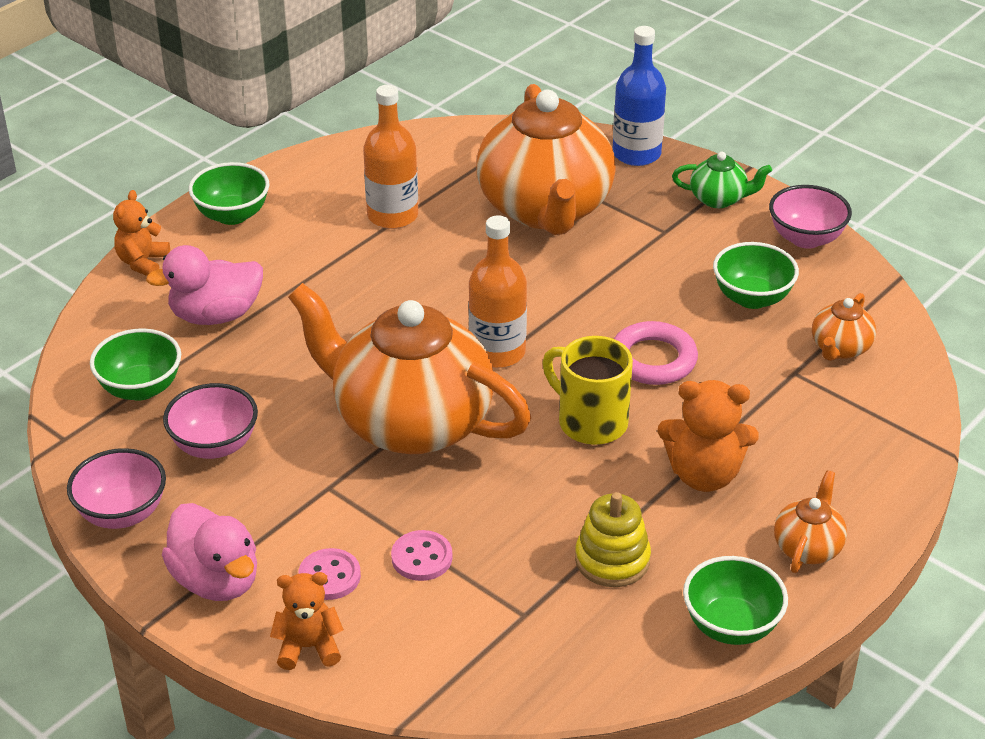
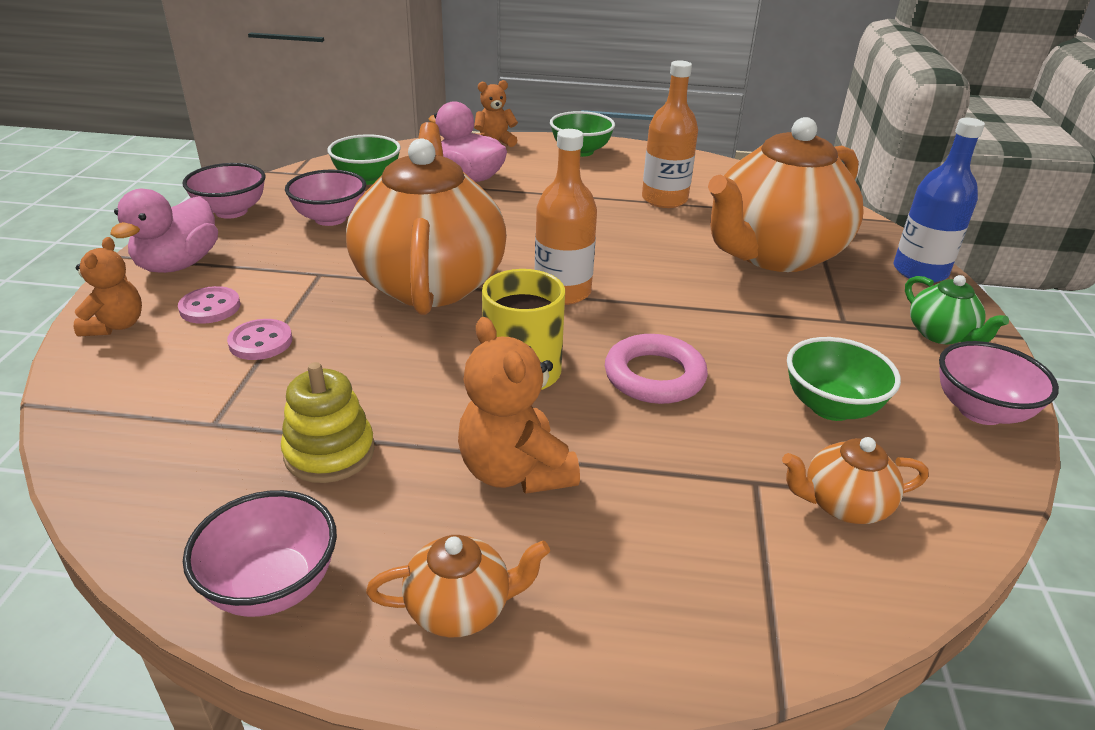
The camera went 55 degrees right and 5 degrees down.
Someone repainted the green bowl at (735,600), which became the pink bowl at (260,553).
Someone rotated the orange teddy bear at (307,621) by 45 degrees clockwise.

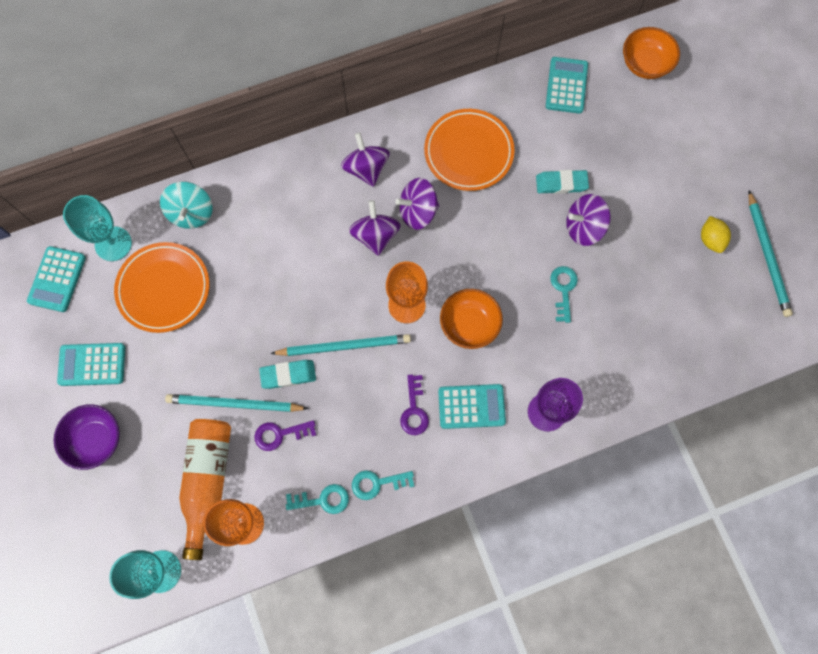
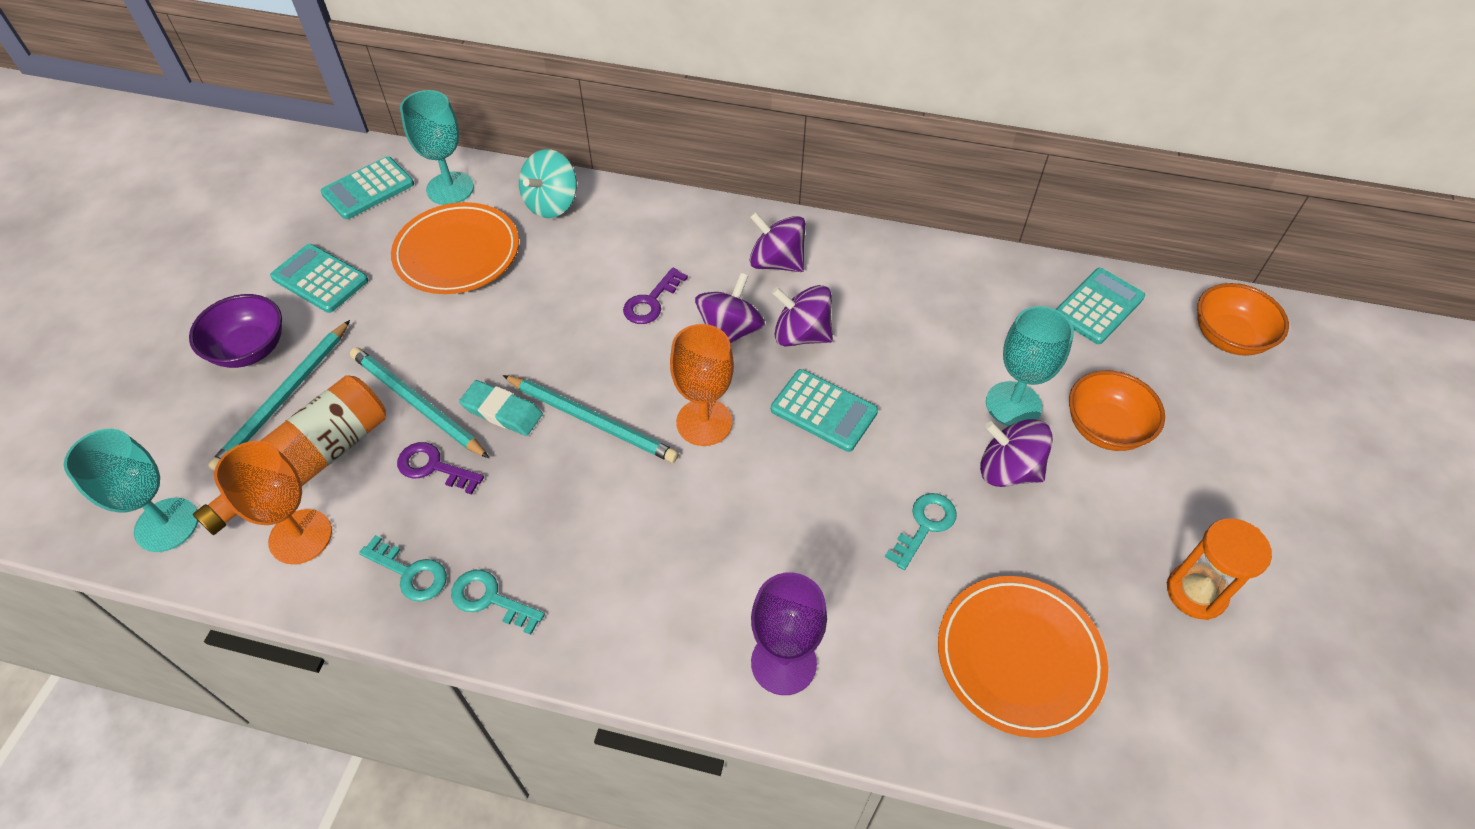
The camera went 35 degrees right and 20 degrees down.
Someone carried the purple key from (414,405) to (655,295).
Someone carried the orange plate from (469,150) to (1023,657).
Someone carried the turquoise calculator from (472,406) to (824,410).
Someone carried the orange bowl from (471,319) to (1117,410).
Someone carried the turquoise pencil from (770,254) to (279,395).
Someone swapped the turquoise eraser at (562,182) for the turquoise goblet at (1030,366).
Someone swapped the yellow lemon at (716,234) for the orange hourglass at (1219,569).
Someone rotated the purple spinning top at (365,159) by 75 degrees counterclockwise.

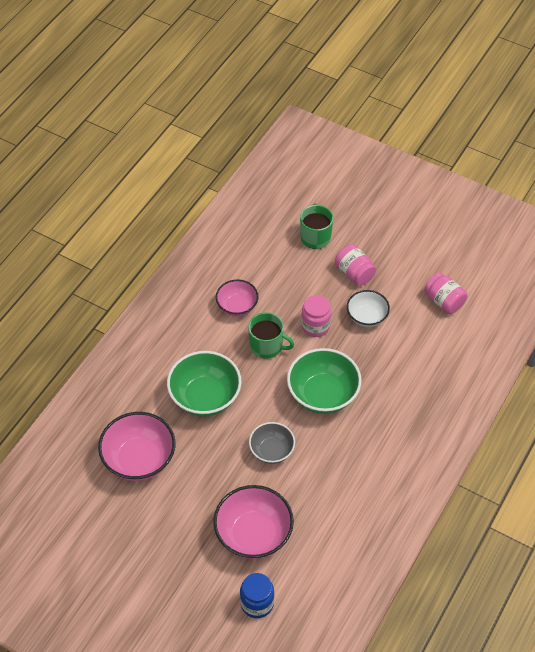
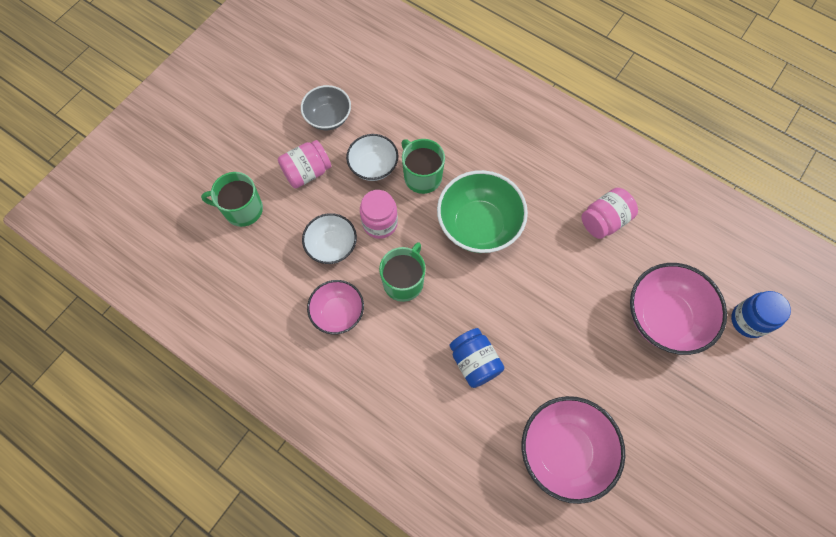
The camera went 85 degrees left and 15 degrees up.
Someone put down the white bowl at (329,238).
Someone put down the green mug at (423,166).
Someone carried the grey bowl from (272,443) to (326,107).
Someone carried the pink jar from (446,293) to (609,213).
Someone swapped the green bowl at (204,384) for the blue jar at (476,358).

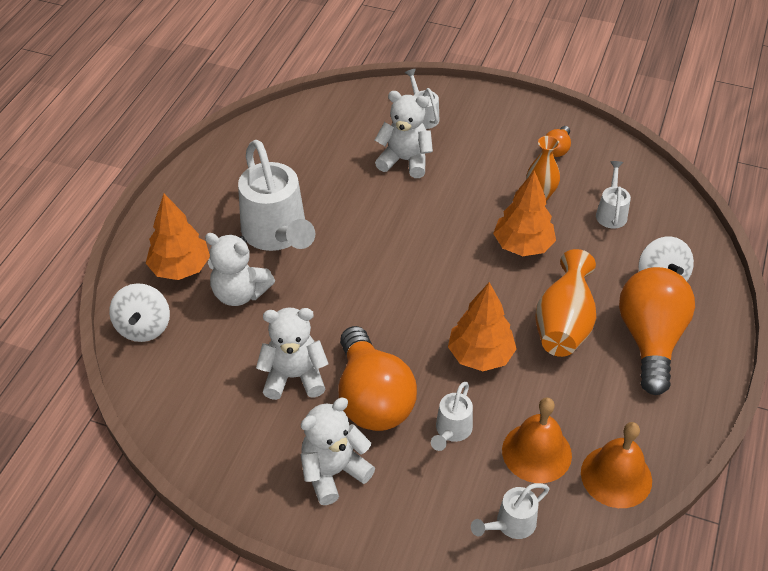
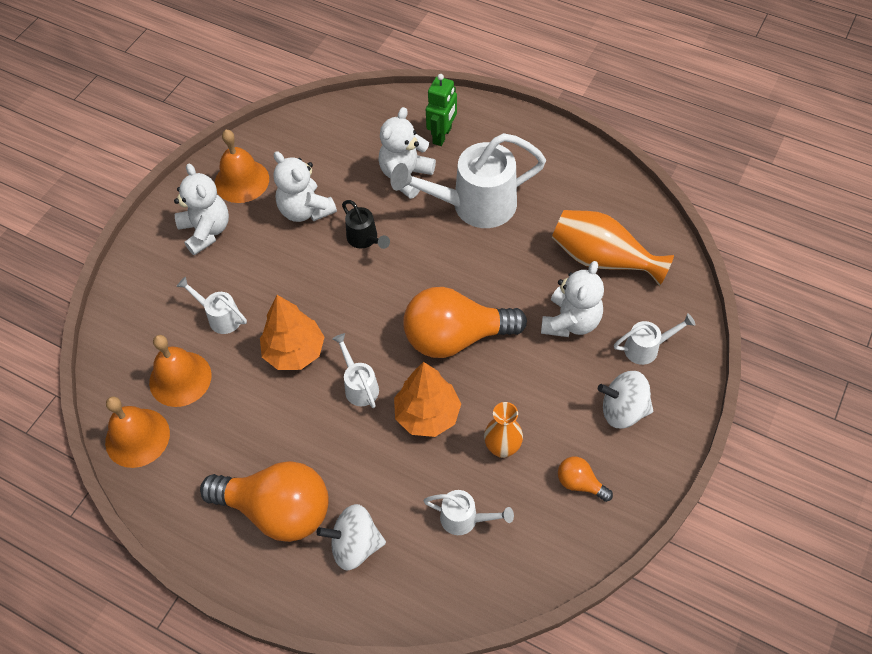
The camera went 100 degrees right and 10 degrees up.
Someone put down the orange bell at (242,166).
Someone put down the black watering can at (366,224).
Someone carried the white spinning top from (139,312) to (625,399).
Someone carried the orange light bulb from (378,378) to (465,322).
Someone carried the white watering can from (510,511) to (355,370).
Someone carried the orange vase from (565,303) to (613,248).
Someone swapped the orange tree at (178,237) for the green robot at (441,110).
Someone rotated the white teddy bear at (292,354) by 135 degrees clockwise.

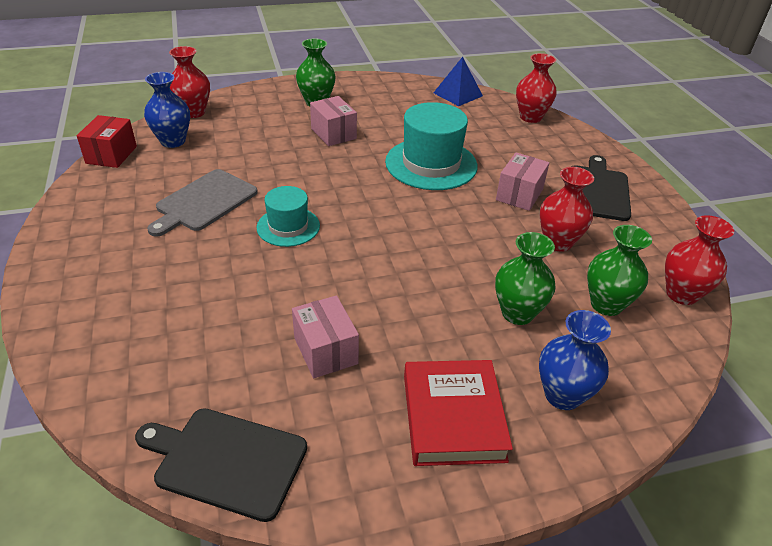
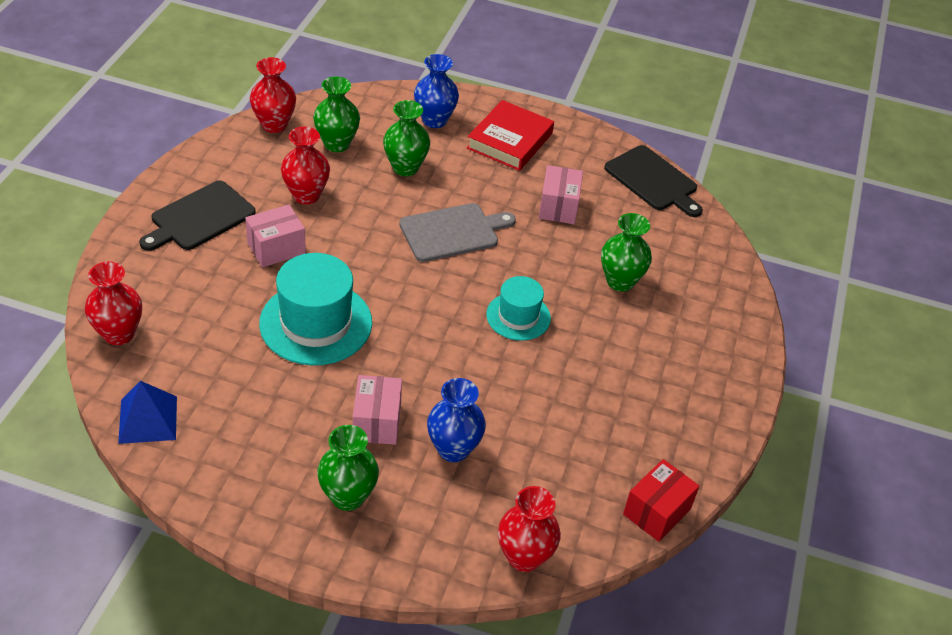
The camera went 150 degrees left and 5 degrees up.
Someone put down the green vase at (626,252).
Someone carried the blue vase from (167,110) to (456,420).
Someone carried the grey cutting board from (202,203) to (457,232).

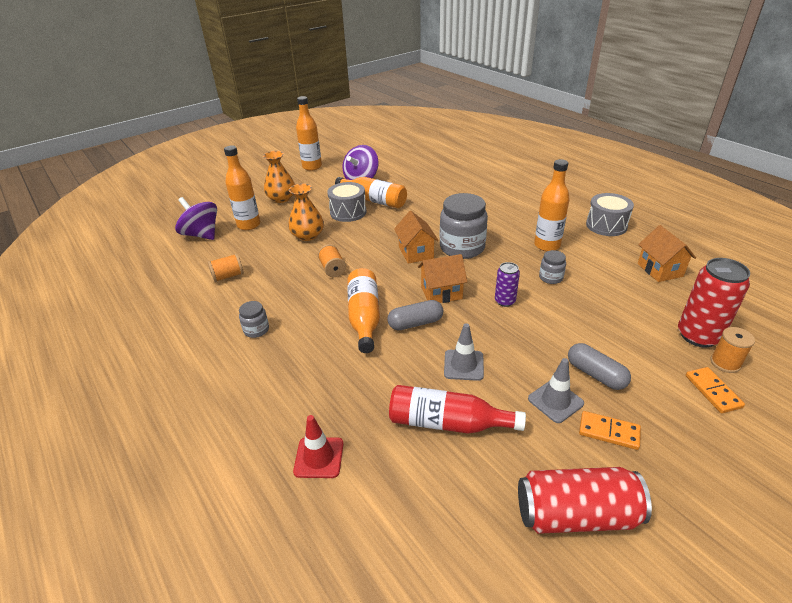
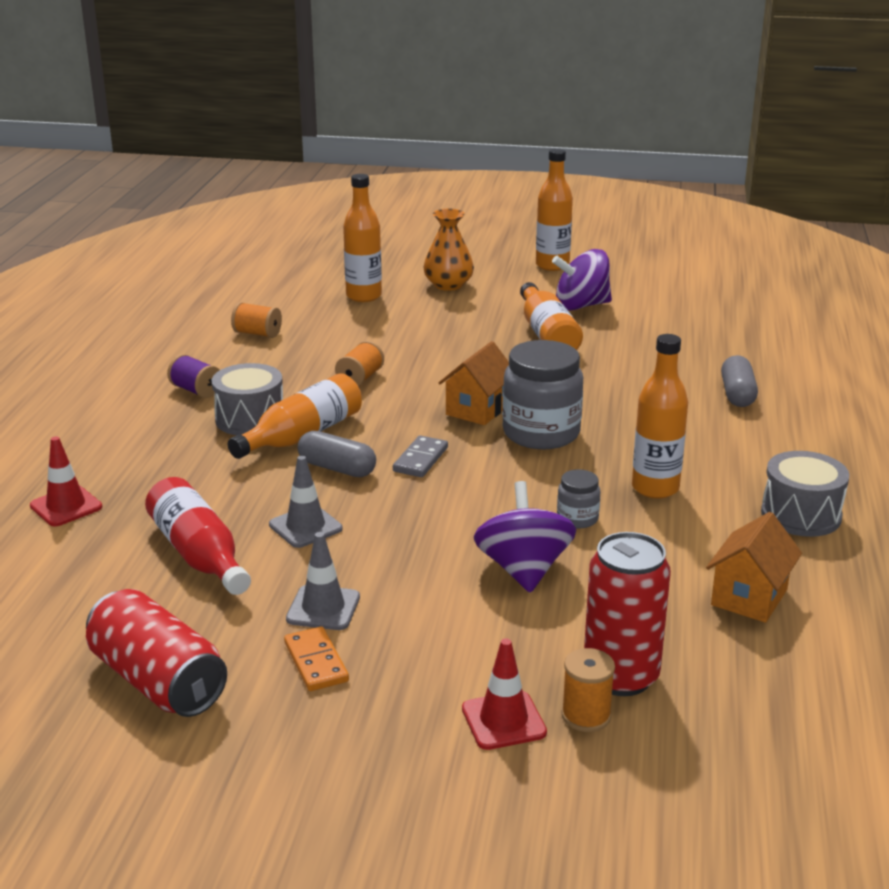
The camera went 45 degrees right and 10 degrees down.
Someone took away the orange vase at (306,212).
Someone took away the purple can at (507,284).
Someone carried the purple spinning top from (196,218) to (525,537).
Someone carried the grey drum from (347,202) to (247,399).
Someone carried the grey capsule from (599,366) to (739,381).
Someone swapped the grey jar at (254,319) for the purple spool at (193,376).
Someone swapped the orange house at (442,278) for the grey domino at (420,456).
Someone swapped the orange domino at (715,390) for the red traffic cone at (504,694).

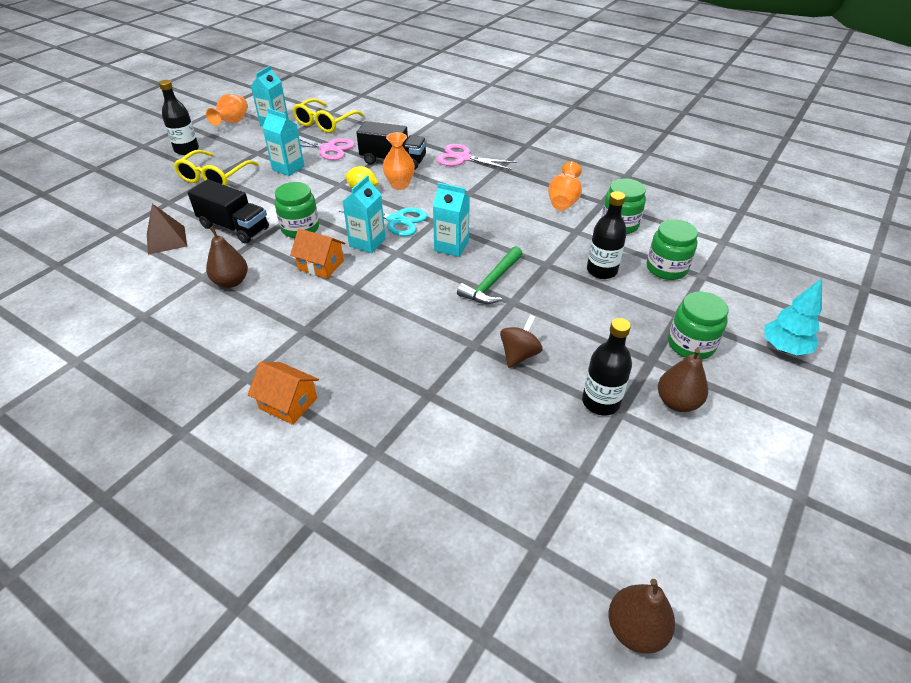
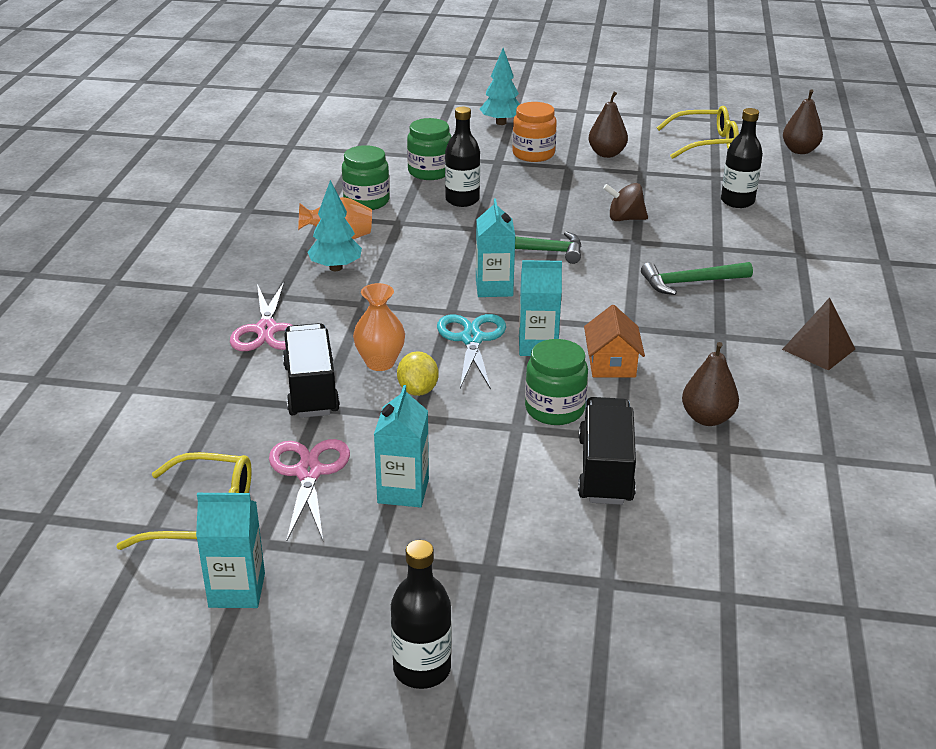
The camera went 115 degrees left and 10 degrees down.
Someone took away the orange vase at (227,110).
Someone took away the orange house at (283,393).
Someone put down the turquoise tree at (335,225).
Someone put down the green hammer at (697,278).
Someone carried the brown pyramid from (167,229) to (818,334).
Someone carried the yellow glasses from (216,168) to (698,132).
Someone carried the black bottle from (607,366) to (742,158).
Someone repainted the green jar at (698,326), which became the orange jar at (534,132).

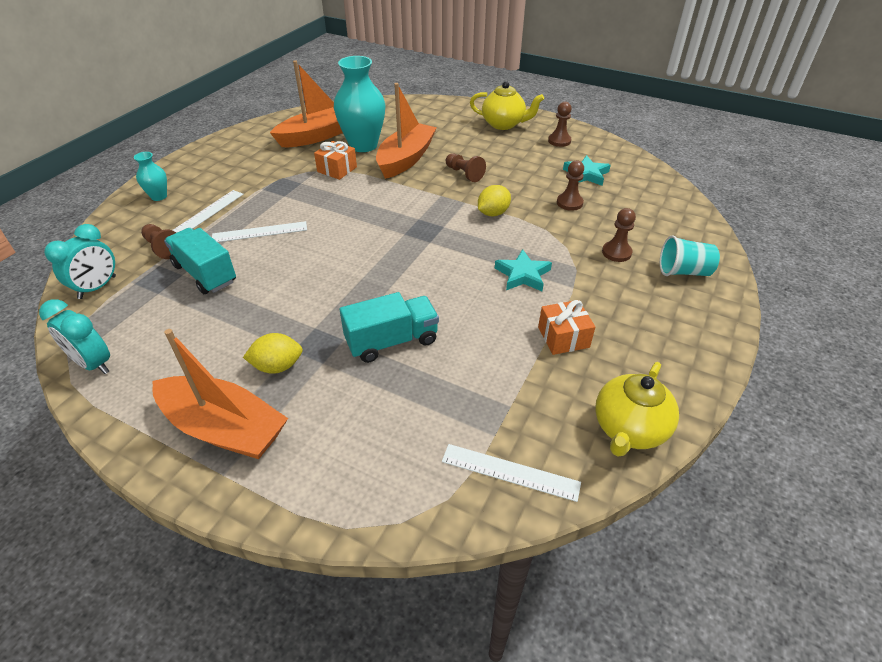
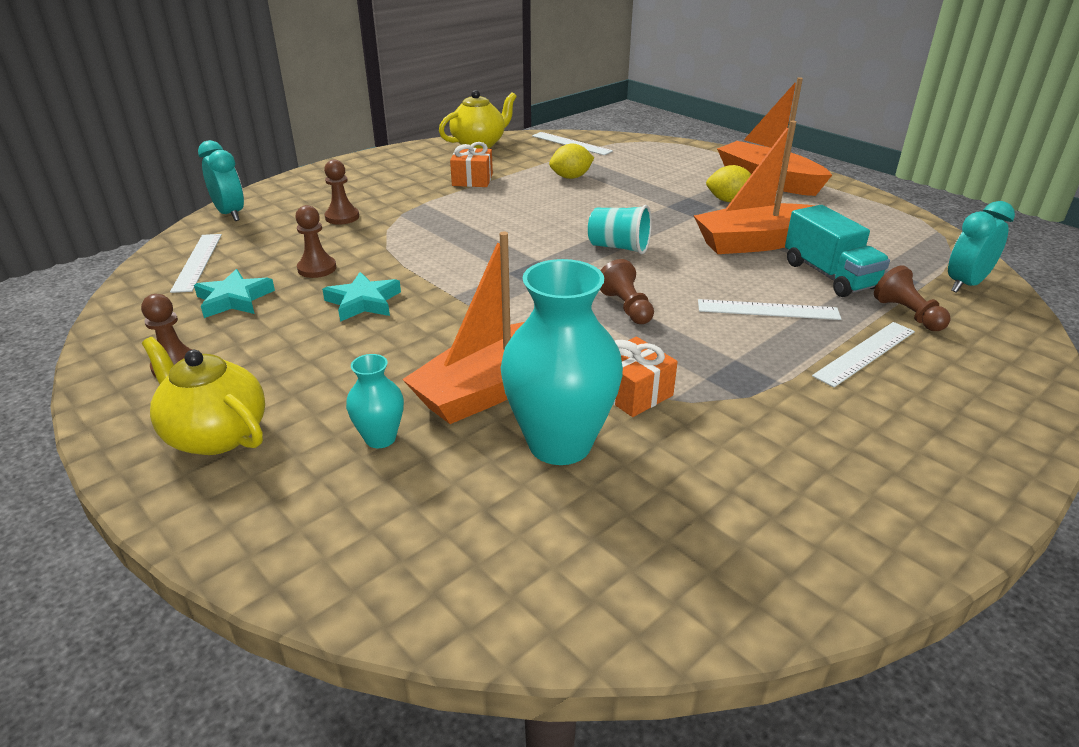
The camera went 160 degrees left and 10 degrees down.
Someone took away the turquoise truck at (389,327).
Someone put down the white ruler at (196,263).
Someone carried the turquoise clock from (74,336) to (221,180).
Someone carried the turquoise vase from (150,176) to (375,401).
Someone carried the orange boat from (306,103) to (754,187).
Someone carried the brown pawn from (466,167) to (627,291).
Someone carried the yellow lemon from (494,200) to (571,161).
Someone carried the turquoise star from (523,270) to (361,297).
Someone carried the turquoise cup from (690,255) to (620,229).

